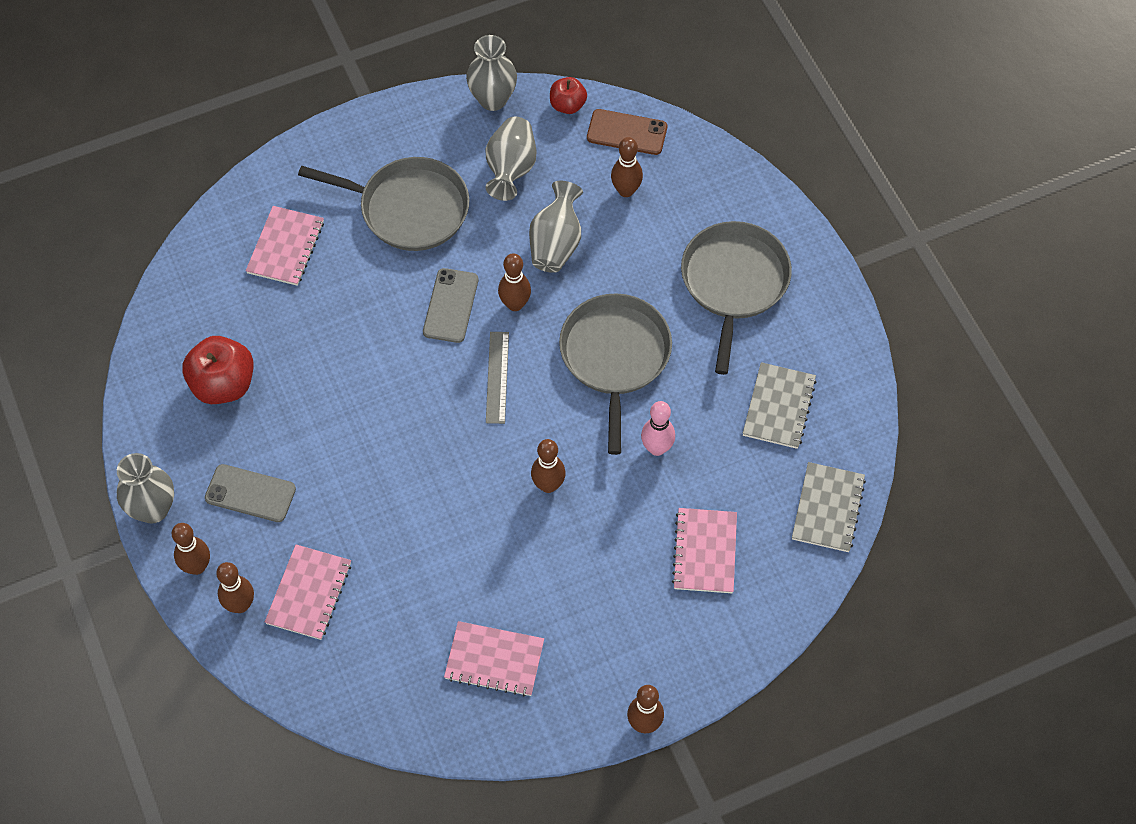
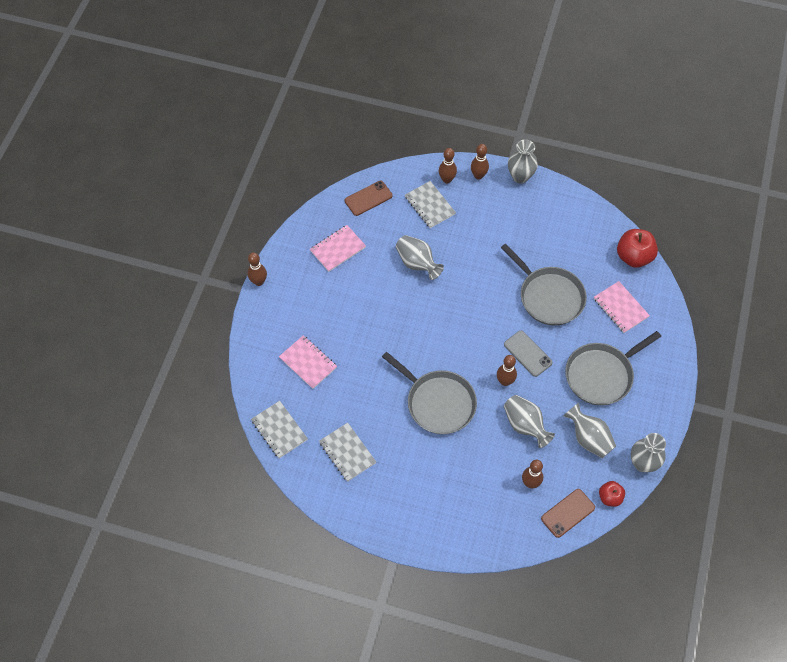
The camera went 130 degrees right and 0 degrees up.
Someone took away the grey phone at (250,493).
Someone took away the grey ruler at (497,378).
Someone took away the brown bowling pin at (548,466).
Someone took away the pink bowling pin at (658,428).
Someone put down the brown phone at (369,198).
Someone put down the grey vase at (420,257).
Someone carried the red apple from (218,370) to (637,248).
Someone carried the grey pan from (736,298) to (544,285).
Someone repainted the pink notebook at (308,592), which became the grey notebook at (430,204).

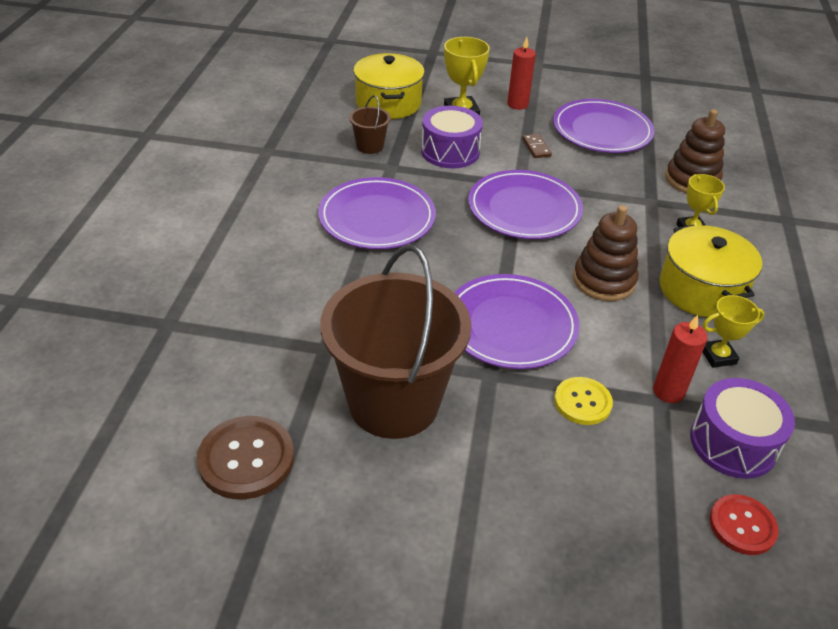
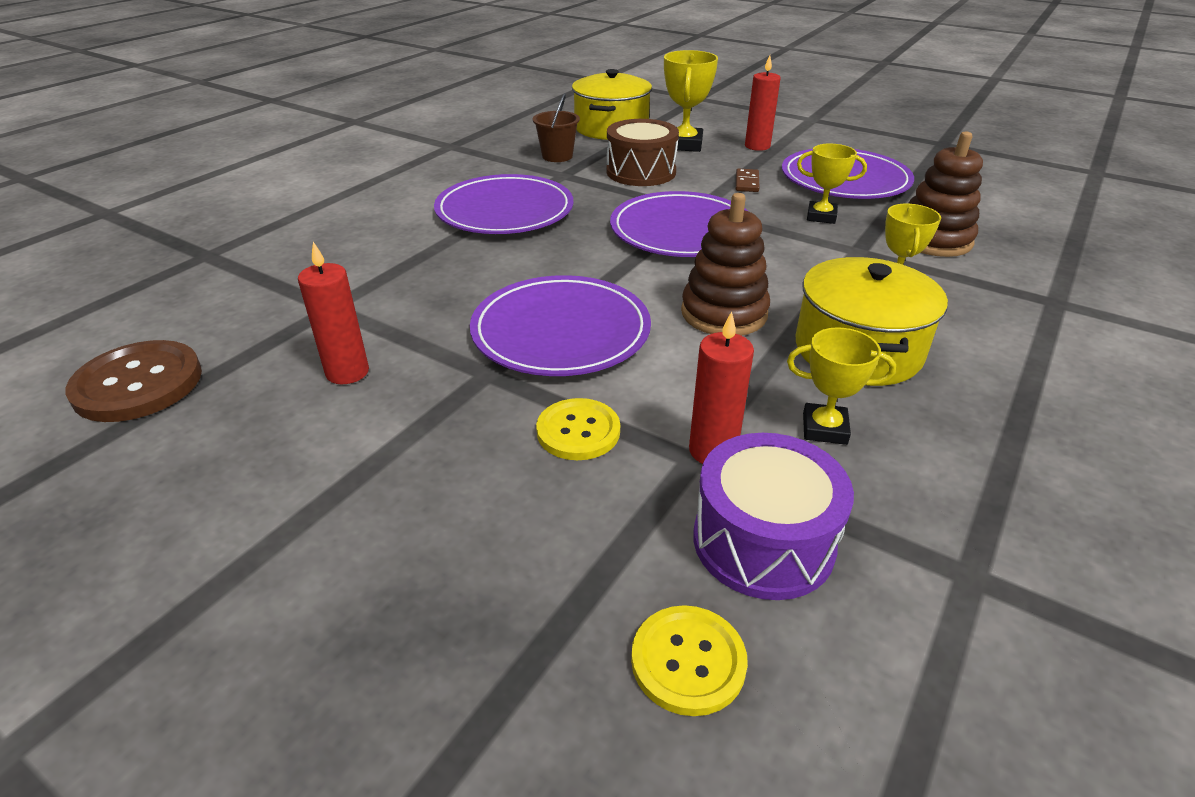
The camera went 25 degrees right and 5 degrees down.
Someone put down the yellow trophy at (832,183).
Someone swapped the brown bucket at (395,342) for the red candle at (333,313).
Someone repainted the purple drum at (452,137), which became the brown drum at (642,152).
Someone repainted the red button at (744,524), which became the yellow button at (689,660).

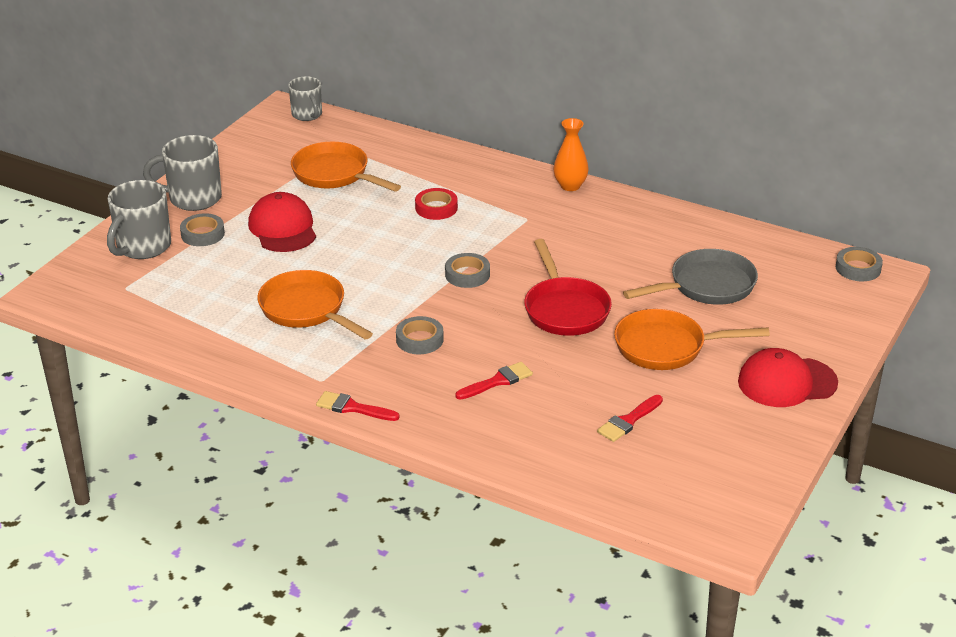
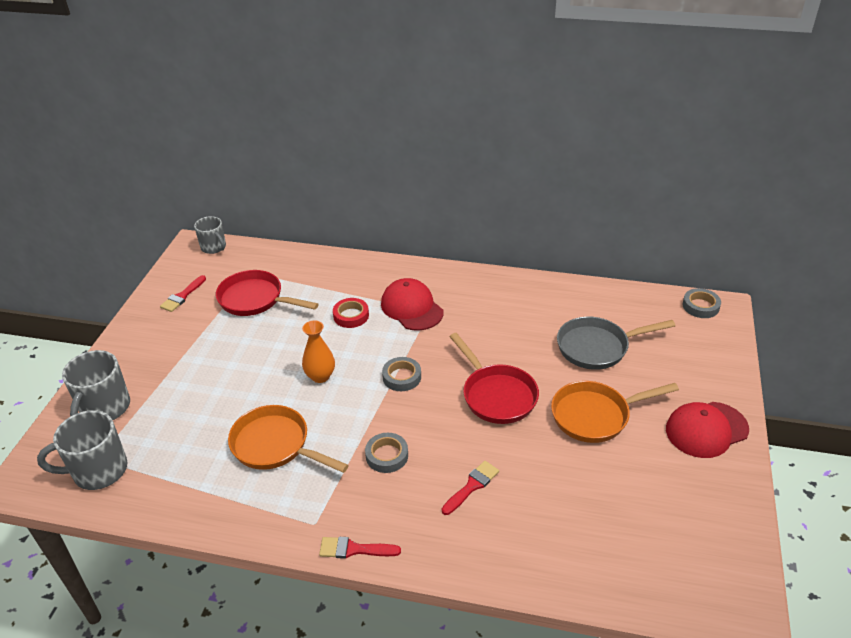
The camera went 15 degrees left and 5 degrees up.
Someone took away the grey tape at (202,229).
Someone carried the grey mug from (182,173) to (82,450).
Someone carried the red cap from (282,222) to (412,304).
Someone carried the orange vase from (571,154) to (318,351).
Someone carried the red brush from (630,418) to (183,293).
Someone repainted the orange pan at (346,167), which became the red pan at (267,293).
Someone rotated the grey pan at (690,277) by 150 degrees counterclockwise.

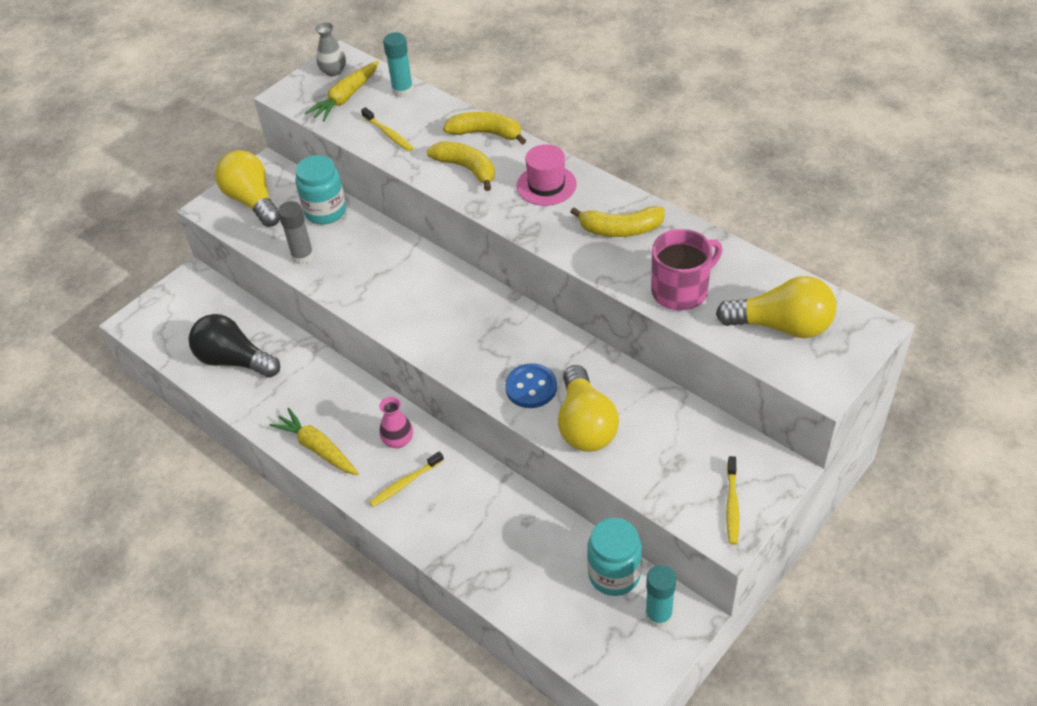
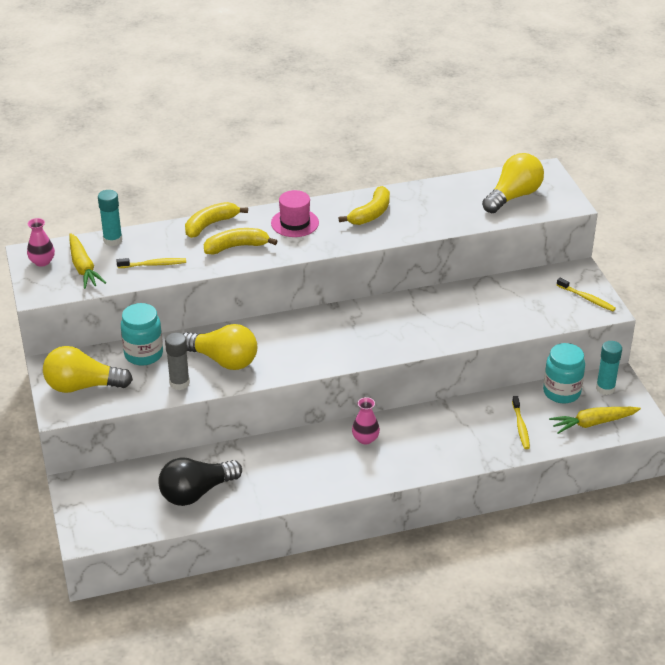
The camera went 60 degrees left and 10 degrees down.
Someone took away the blue button at (531,385).
Someone took away the pink mug at (686,270).
Someone carried the yellow carrot from (314,441) to (595,420).
Someone carried the yellow toothbrush from (406,479) to (521,422).
Someone carried the yellow light bulb from (588,408) to (220,347).
Someone repainted the grey vase at (330,49), which became the pink vase at (41,242).

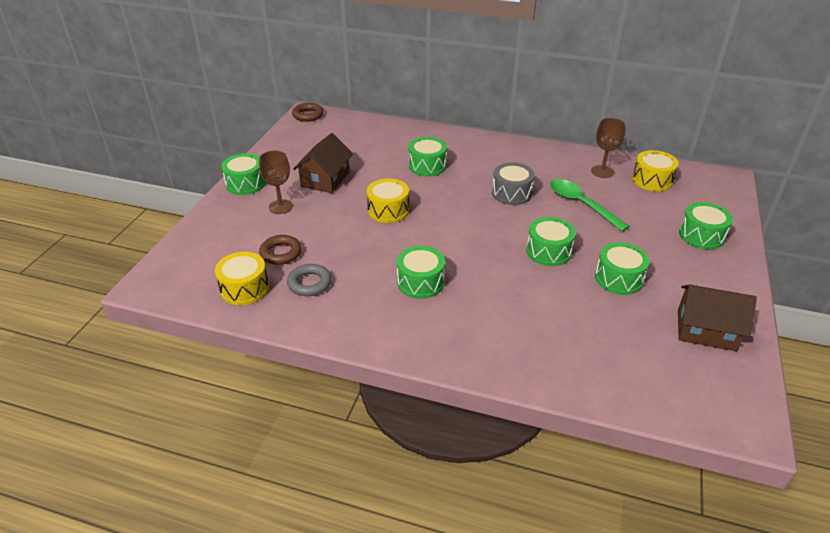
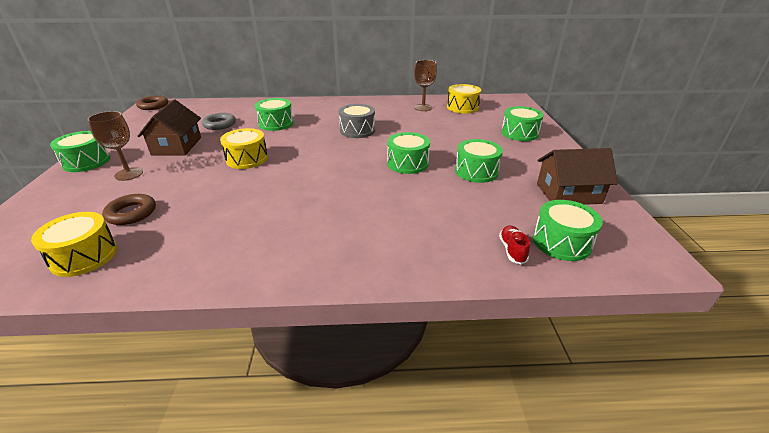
The camera went 20 degrees left and 5 degrees down.
Someone took away the green spoon at (590,205).
Someone put down the red shoe at (514,244).
Someone carried the grey ring from (309,280) to (219,121).
Someone carried the green drum from (421,272) to (568,230).

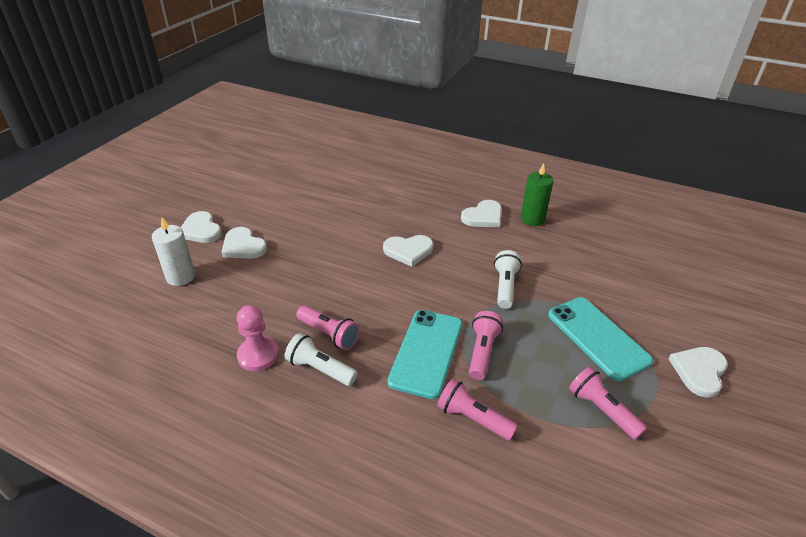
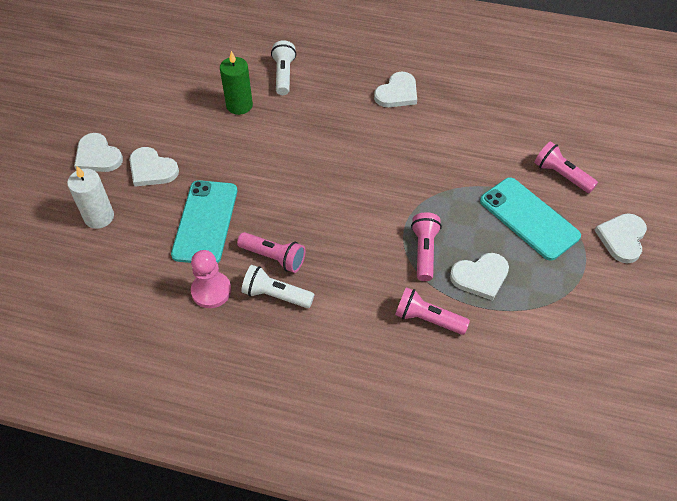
The camera went 10 degrees left and 15 degrees up.
Someone carried the white heart from (408,251) to (479,277).
Someone carried the turquoise phone from (424,354) to (204,221).
Someone carried the white flashlight from (508,279) to (283,67).
Someone carried the green candle from (537,194) to (236,83).
Someone carried the pink flashlight from (608,403) to (566,167).

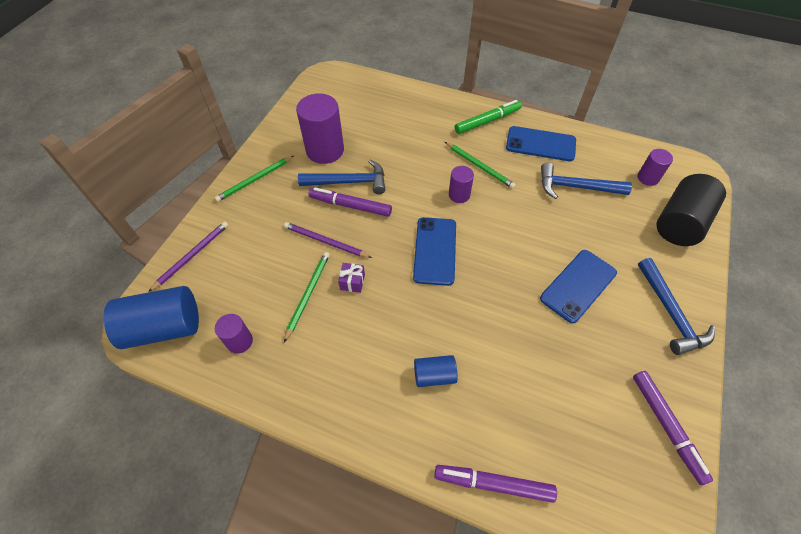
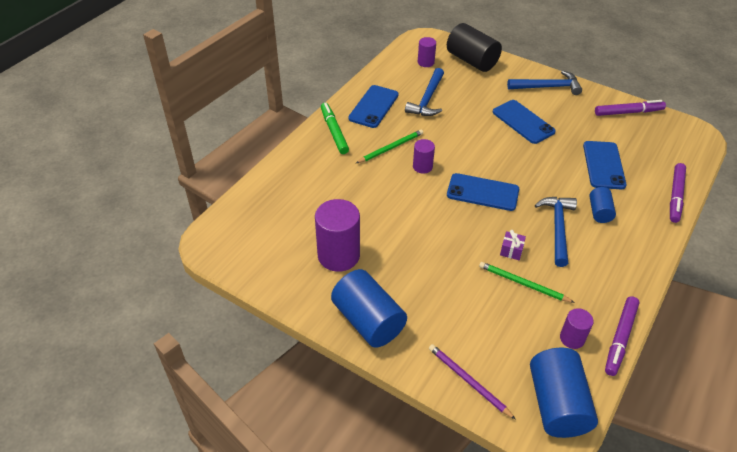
The camera went 80 degrees left and 10 degrees down.
Someone took away the purple pencil at (328,240).
Someone put down the blue phone at (605,165).
Someone carried the blue hammer from (341,177) to (556,232).
Someone carried the purple marker from (350,202) to (622,336).
Someone swapped the green pencil at (254,179) for the blue cylinder at (369,308).

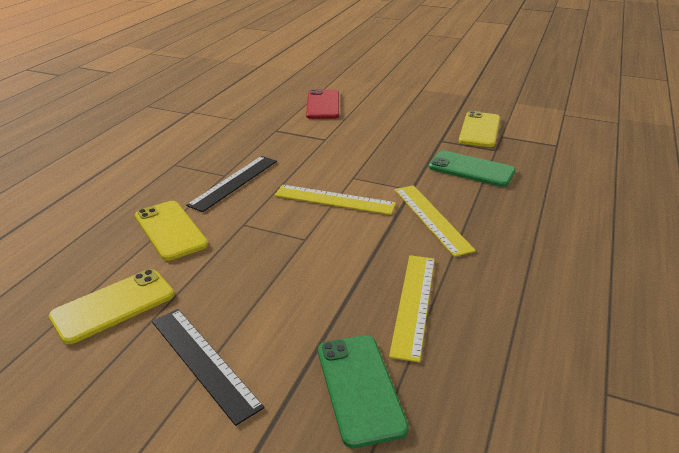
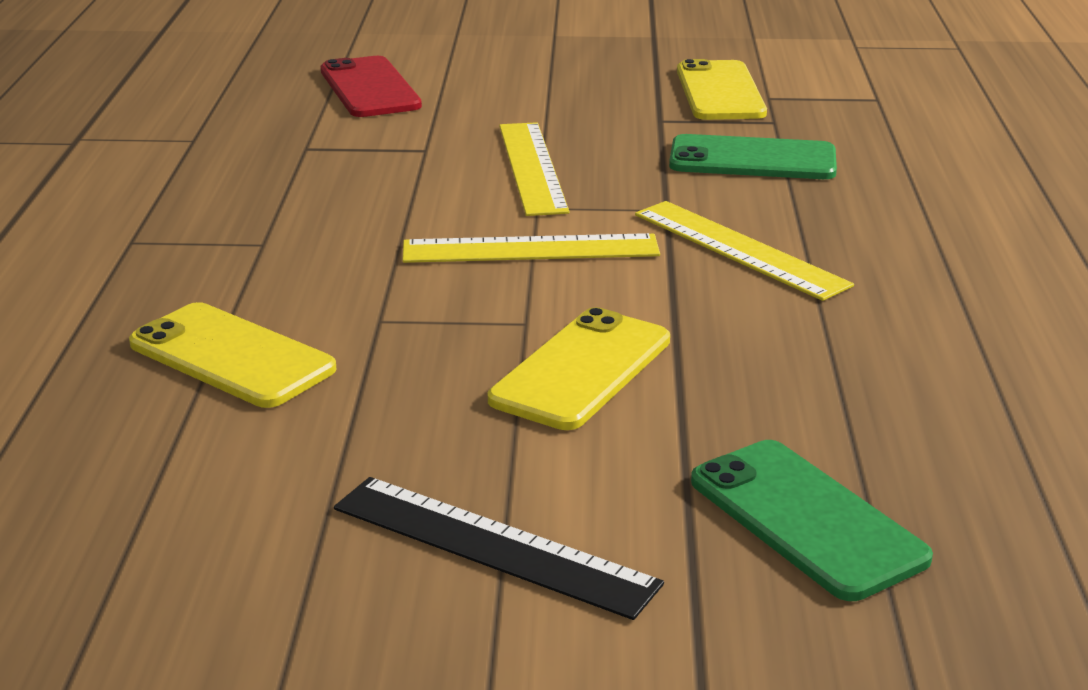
The camera went 20 degrees left and 5 degrees down.
Someone took away the black ruler at (231,184).
Someone carried the yellow phone from (111,306) to (579,368).
Someone carried the yellow ruler from (412,309) to (534,169).

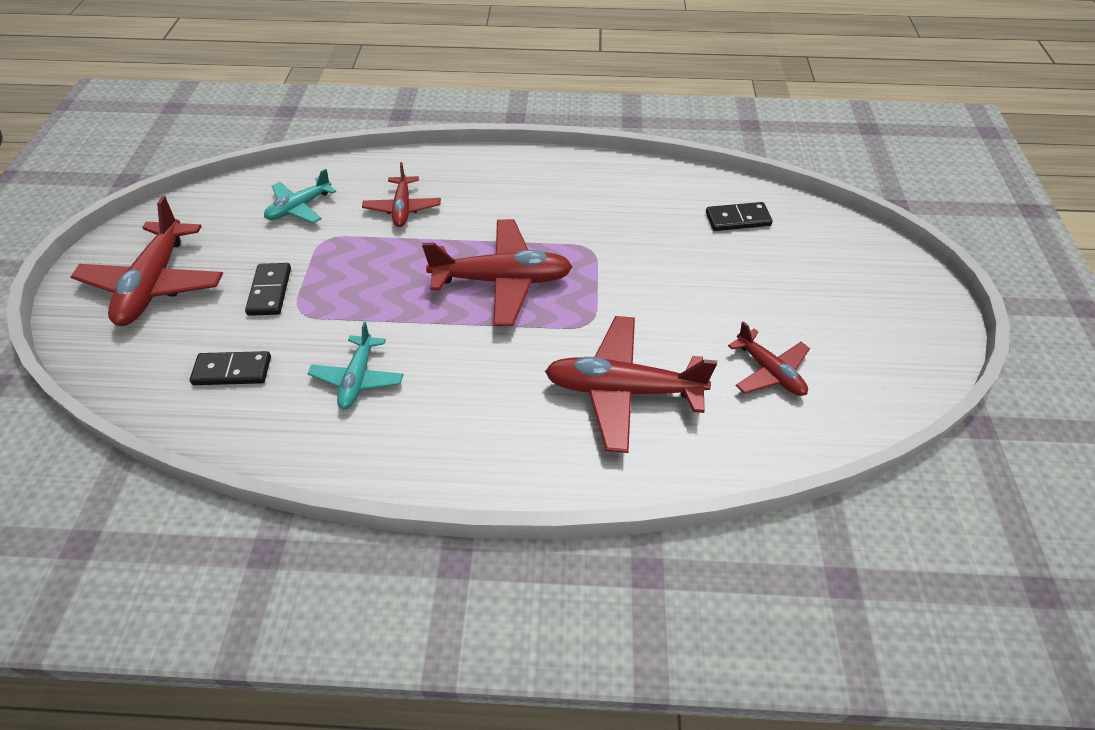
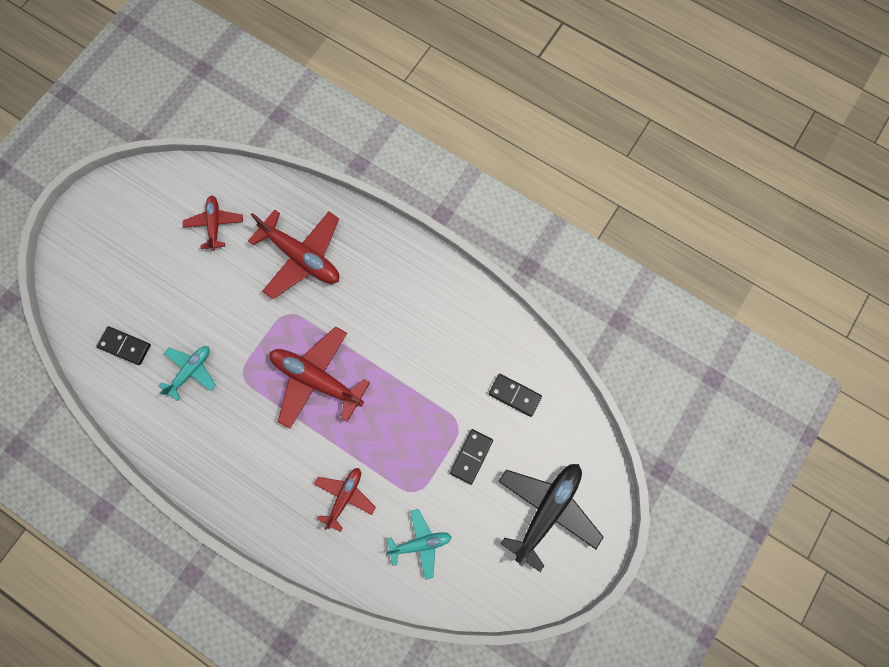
The camera went 150 degrees left and 25 degrees up.
Someone carried the turquoise plane from (356,365) to (187,373).
Someone repainted the red plane at (147,261), which became the black plane at (551,518).

